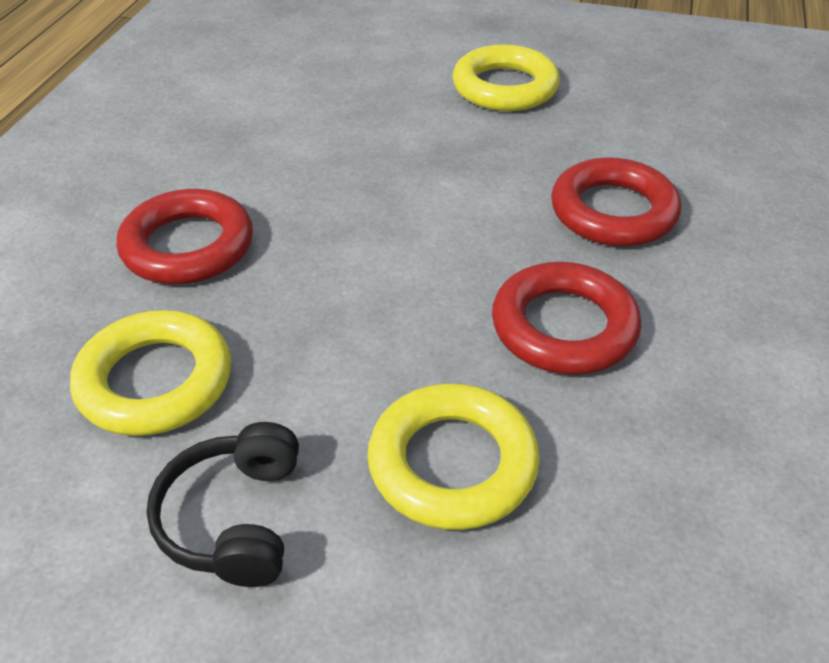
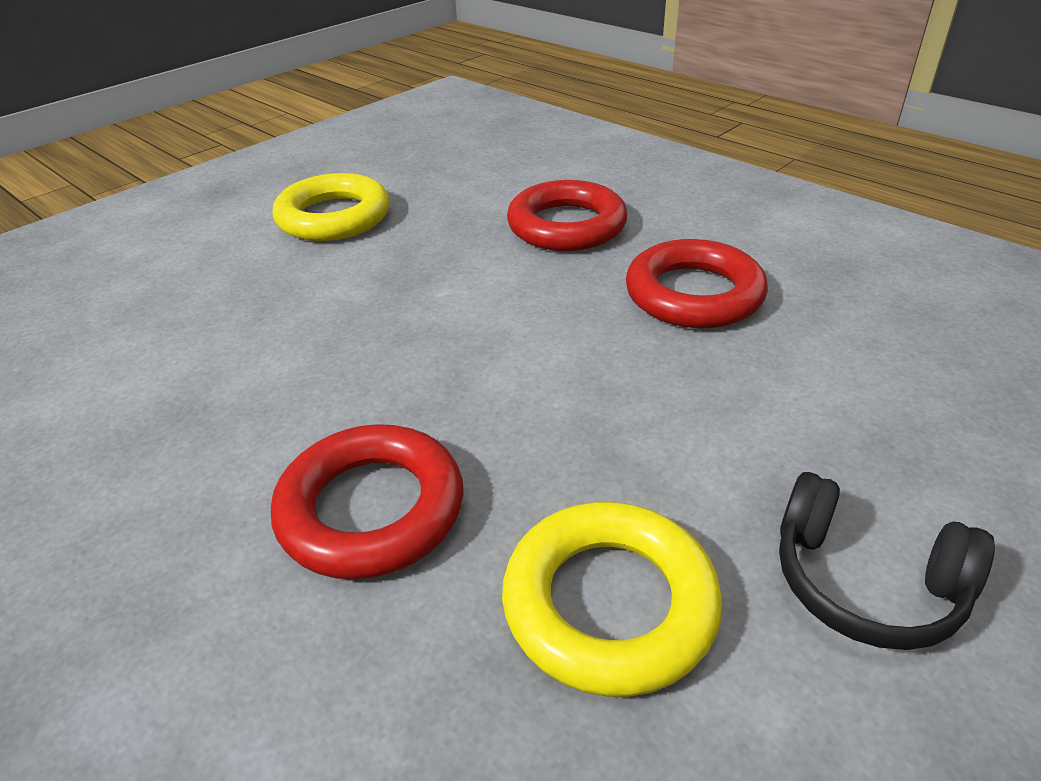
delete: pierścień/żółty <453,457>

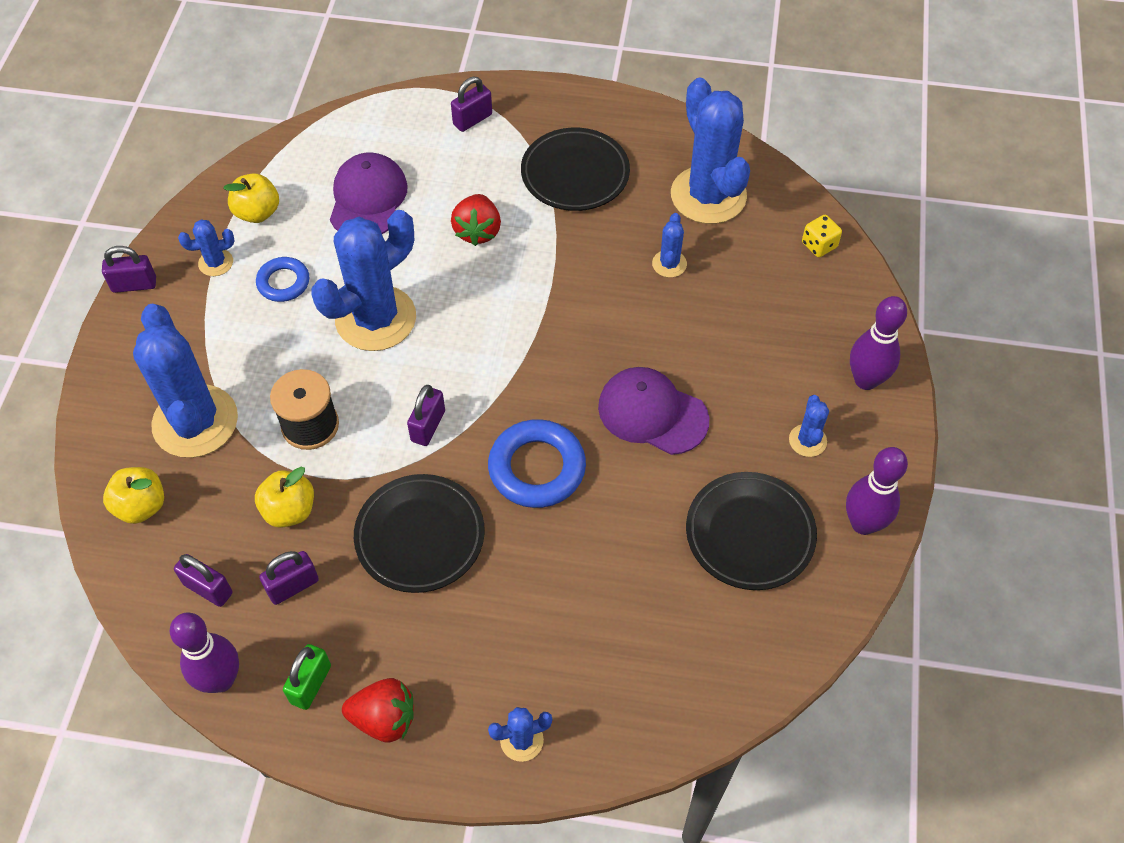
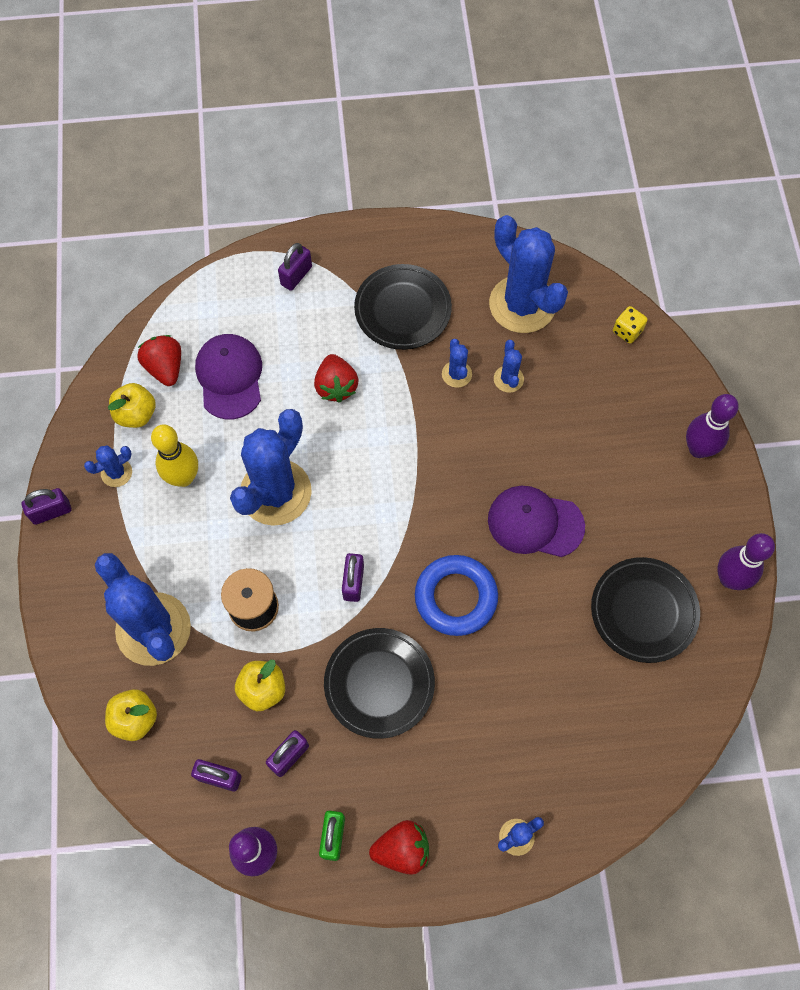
insert: truskawka/czerwony <159,360>
move: kaktus/niebieski <809,426> to <457,363>
replace: pierścień/niebieski <282,279> to kręgiel/żółty <174,456>

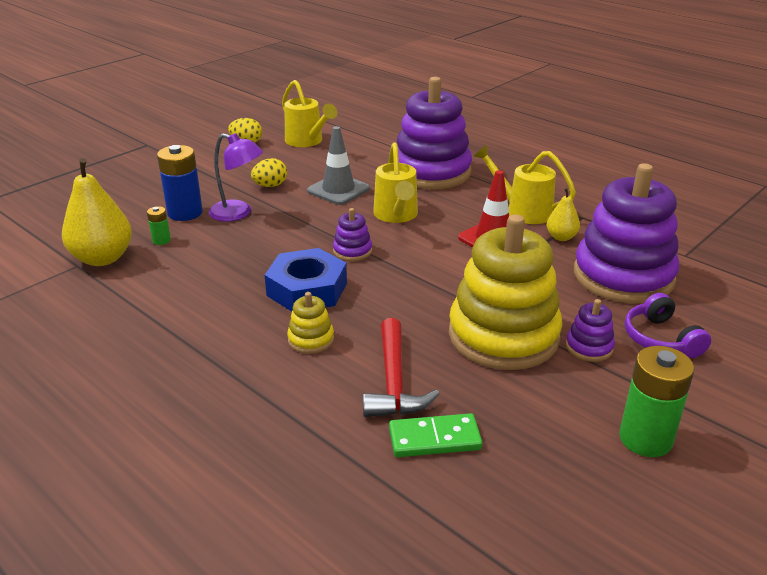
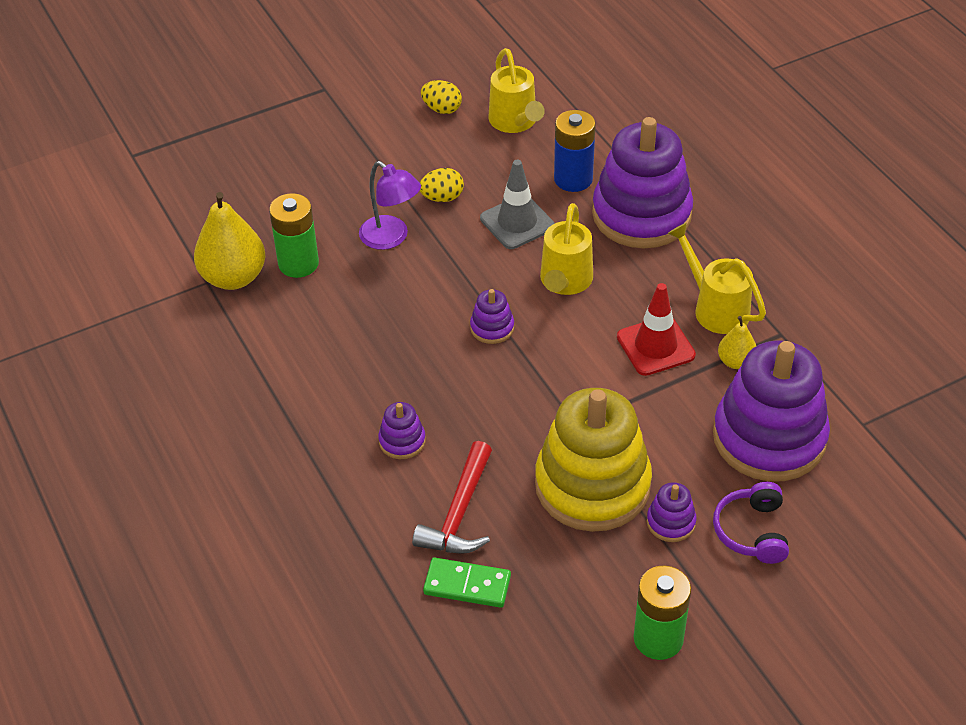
delete: nakrętka/niebieski <306,279>
move: bateria/niebieski <180,183> to <575,151>
recolor: zabawka nakładanka/żółty <310,323> to zabawka nakładanka/fioletowy <402,430>
resize: bateria/zielony <159,225> = <294,235> x2.05

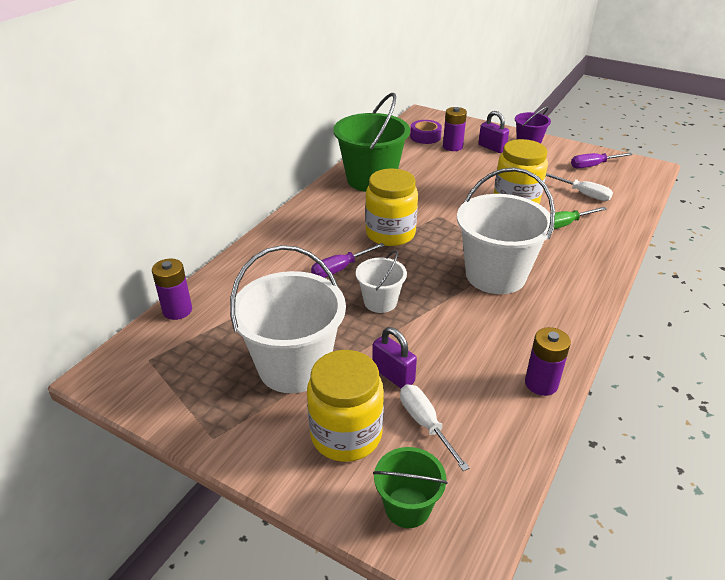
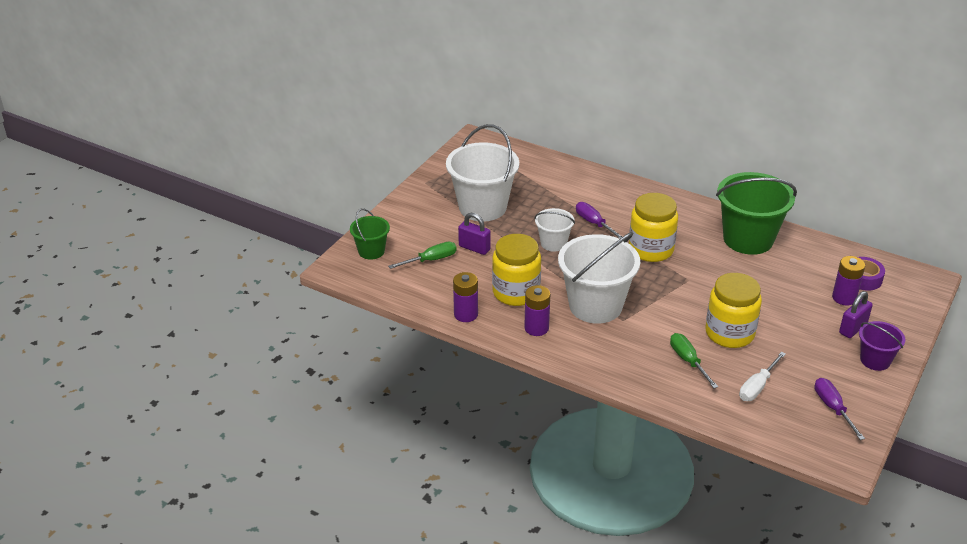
move: bateria/fioletowy <172,289> to <537,310>; słoik/żółty <345,406> to <516,270>
recolor: śrubokręt/biały <435,427> to śrubokręt/zielony <422,255>
rotate: kłódka/fioletowy <394,357> = <474,234> 75 degrees clockwise

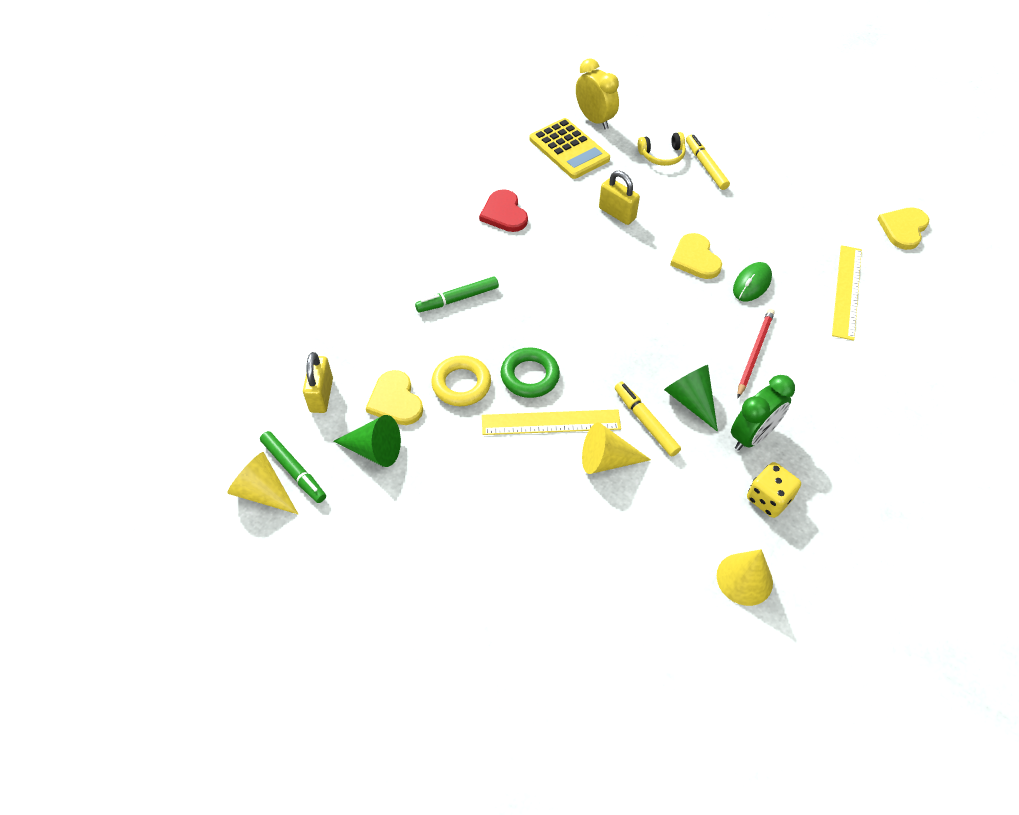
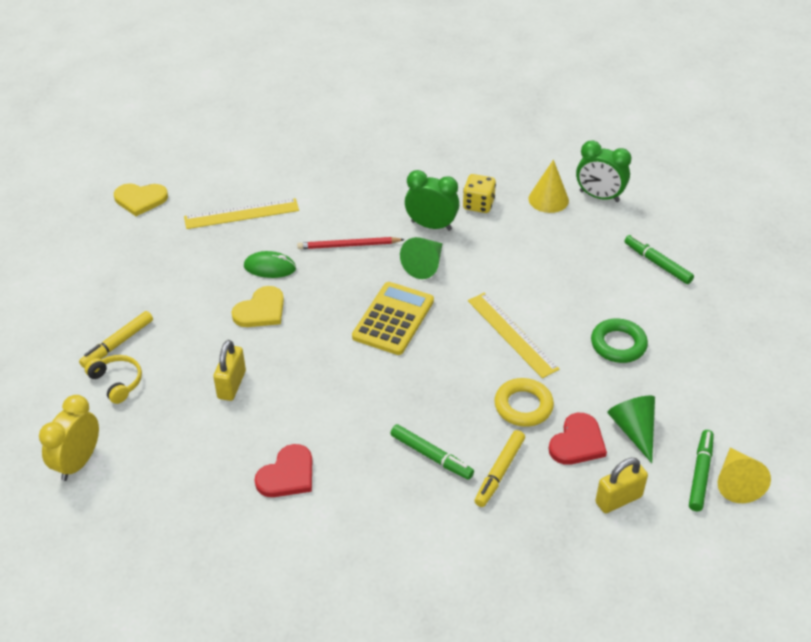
delete: stożek/żółty <616,448>
insert: budzik/zielony <604,171>; flamaster/zielony <659,259>
move: pierścień/zielony <530,372> to <619,340>; kalkulator/żółty <569,148> to <393,318>; flamaster/żółty <648,419> to <500,468>
recolor: serce/żółty <394,397> to serce/czerwony <578,439>

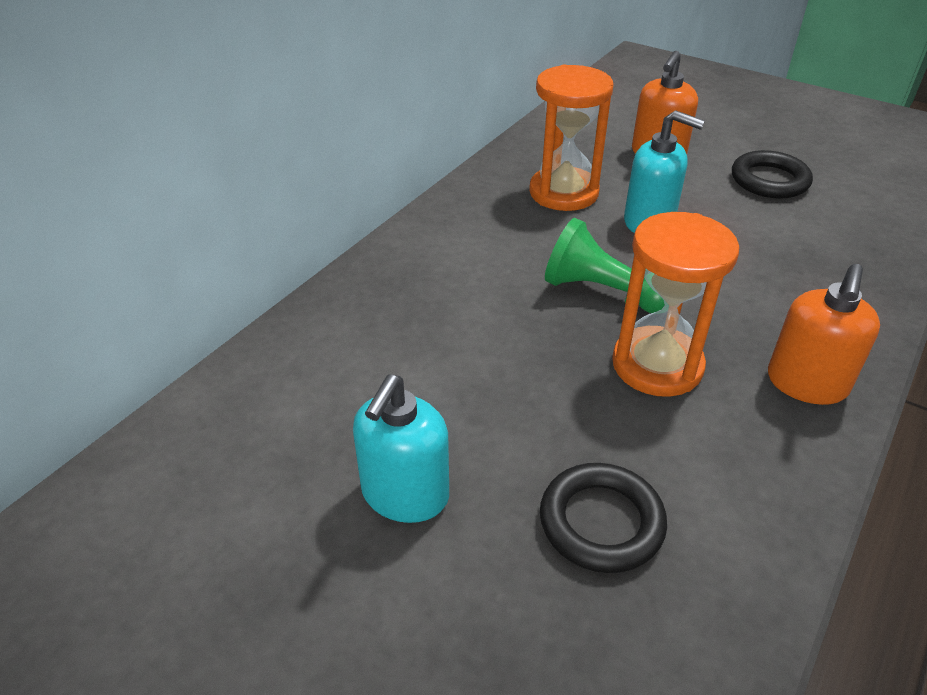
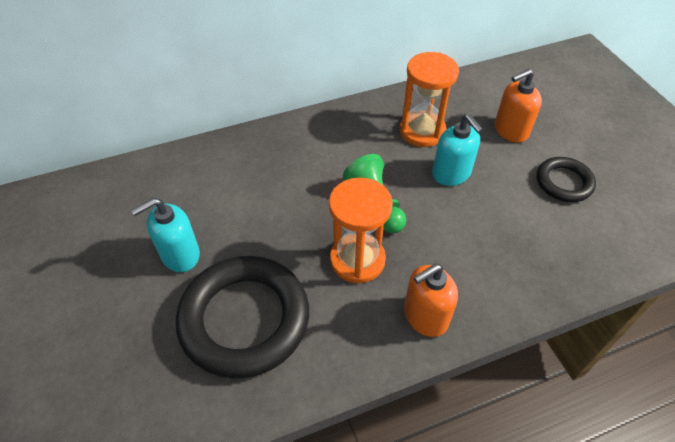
resize: pierścień/czarny <603,518> = <242,317> x1.91

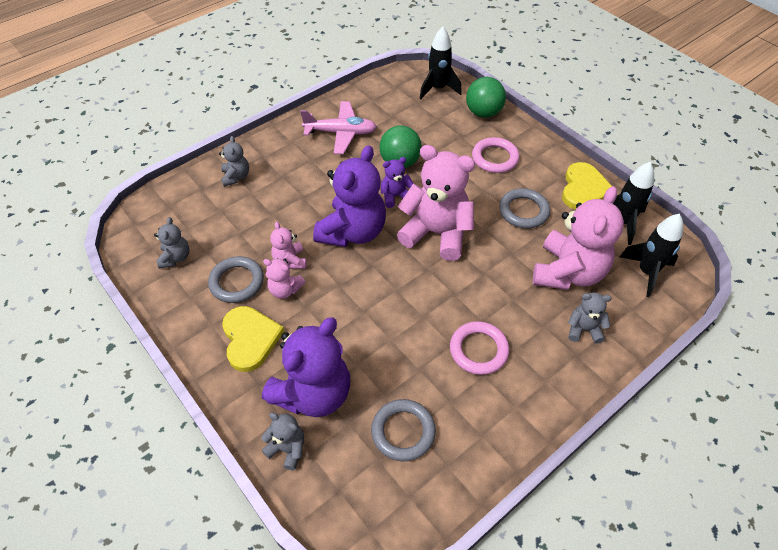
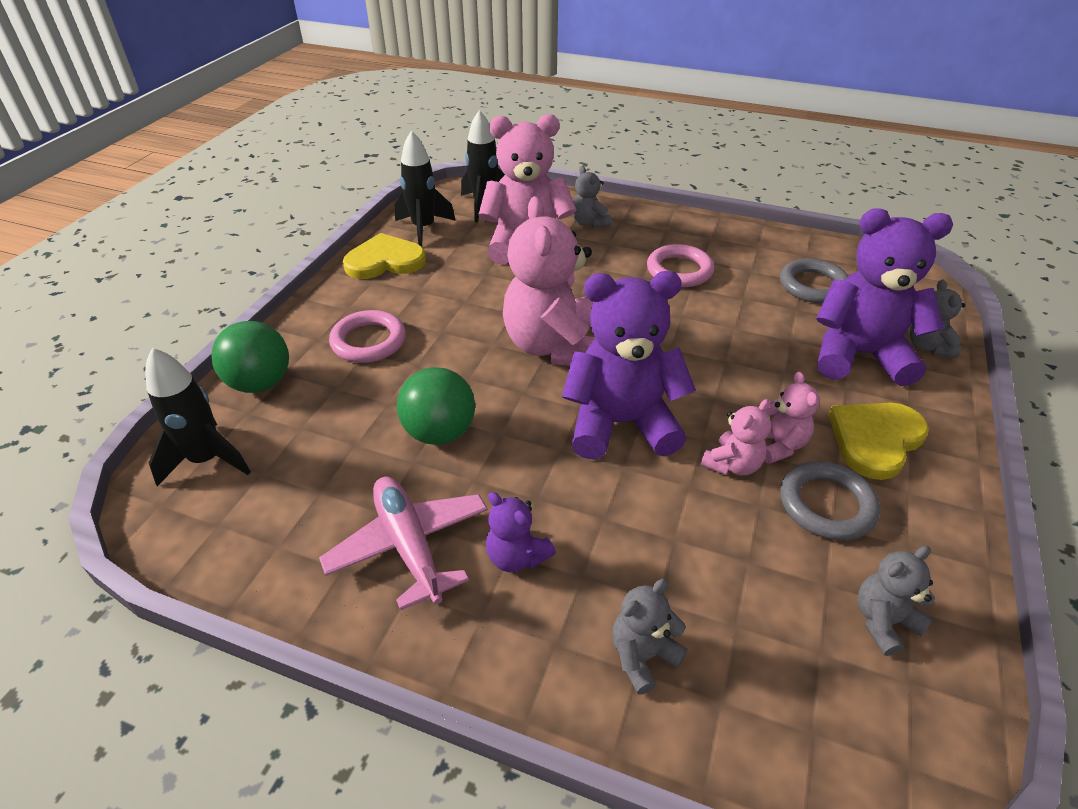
delete: pierścień/szary <524,208>
move: miś/fioletowy <397,182> to <521,532>

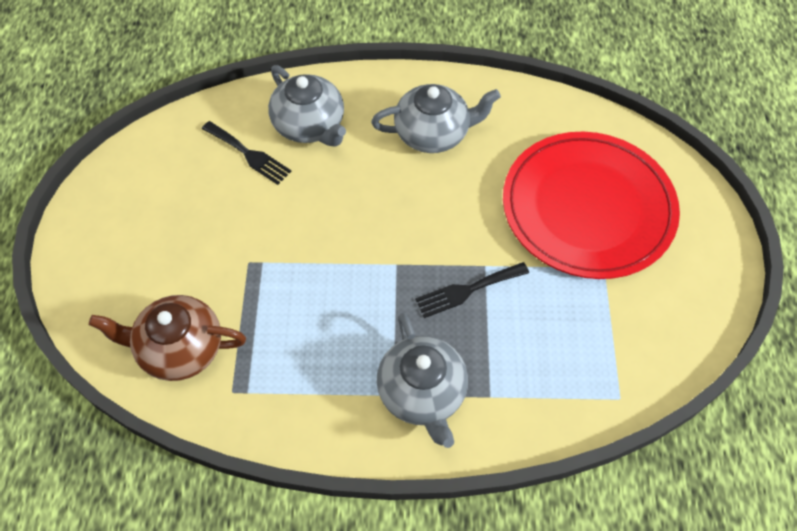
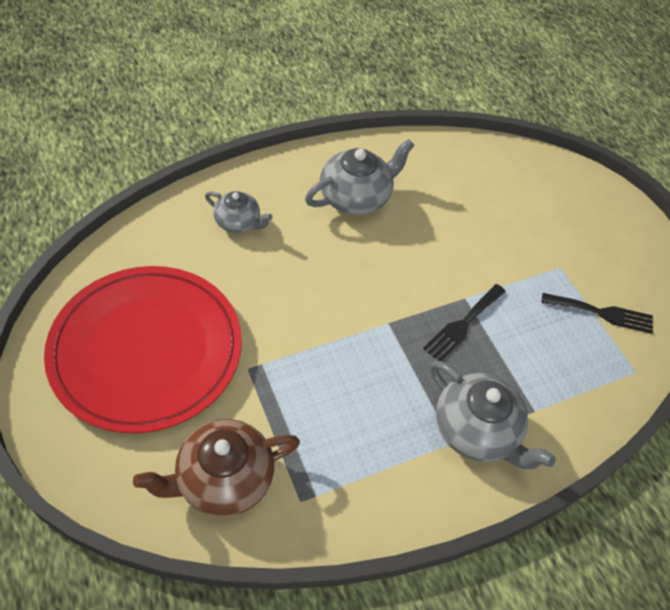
move: widelec/czarny <247,153> to <597,313>; talerz/czerwony <591,205> to <143,349>
resize: imbryk/szary <307,106> = <238,212> x0.61

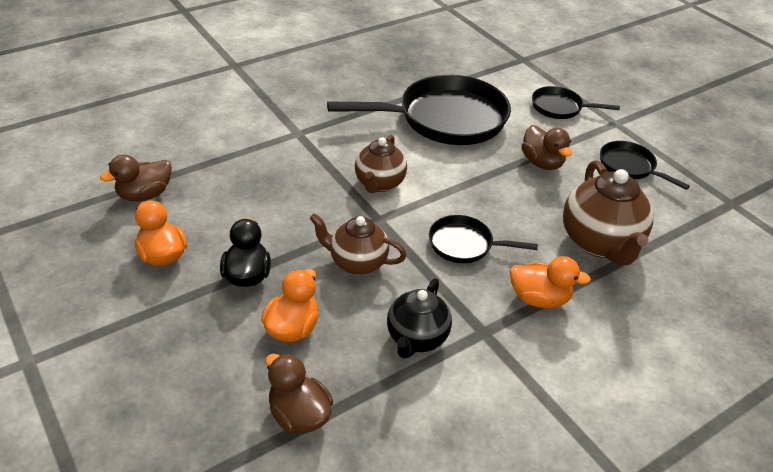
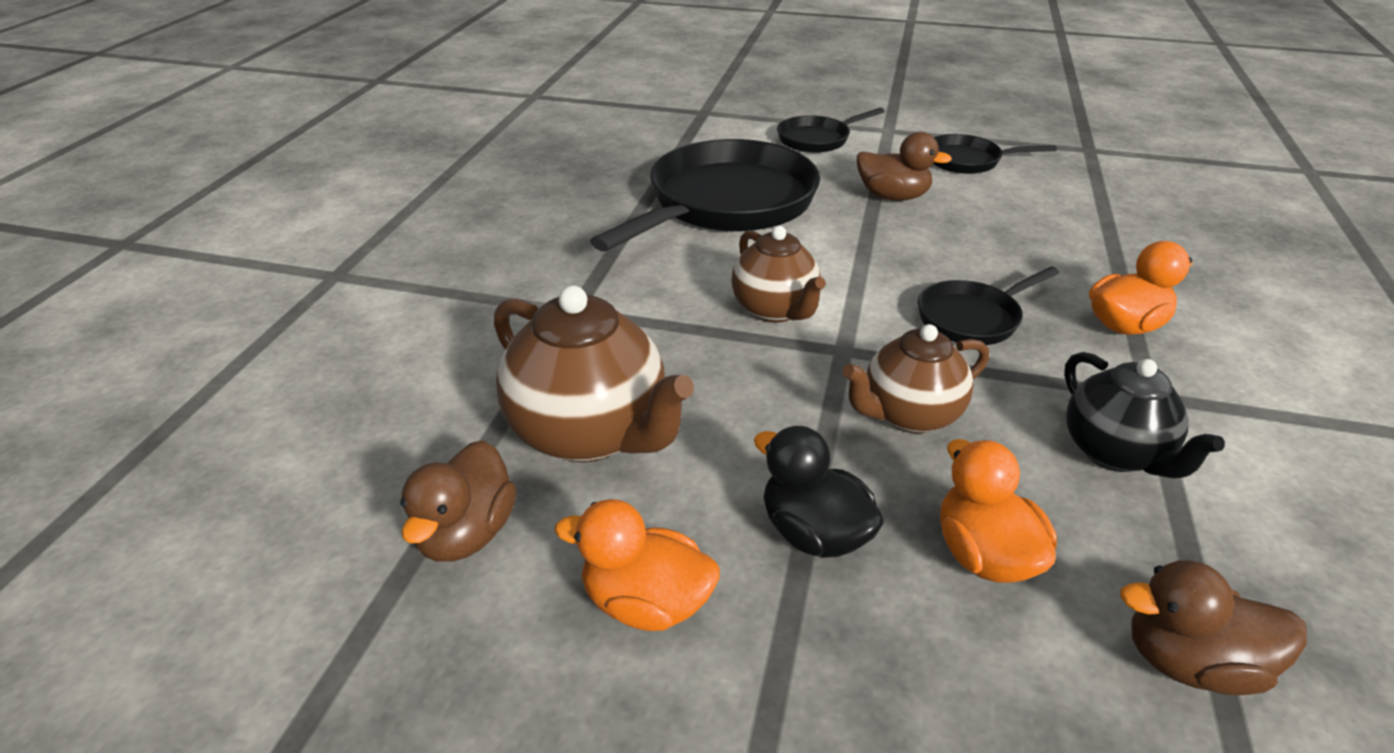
move: imbryk/brązowy <608,213> to <594,373>

